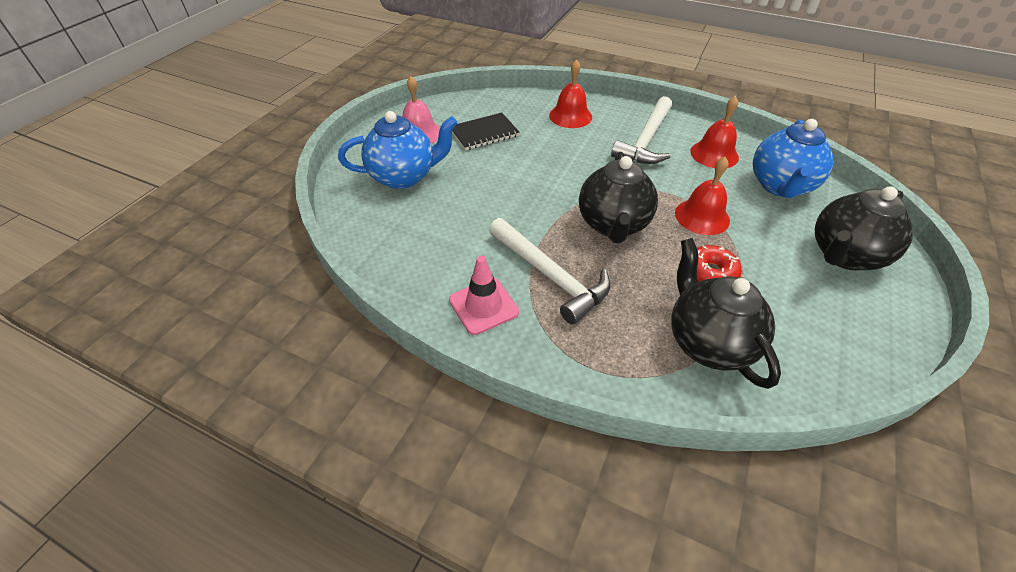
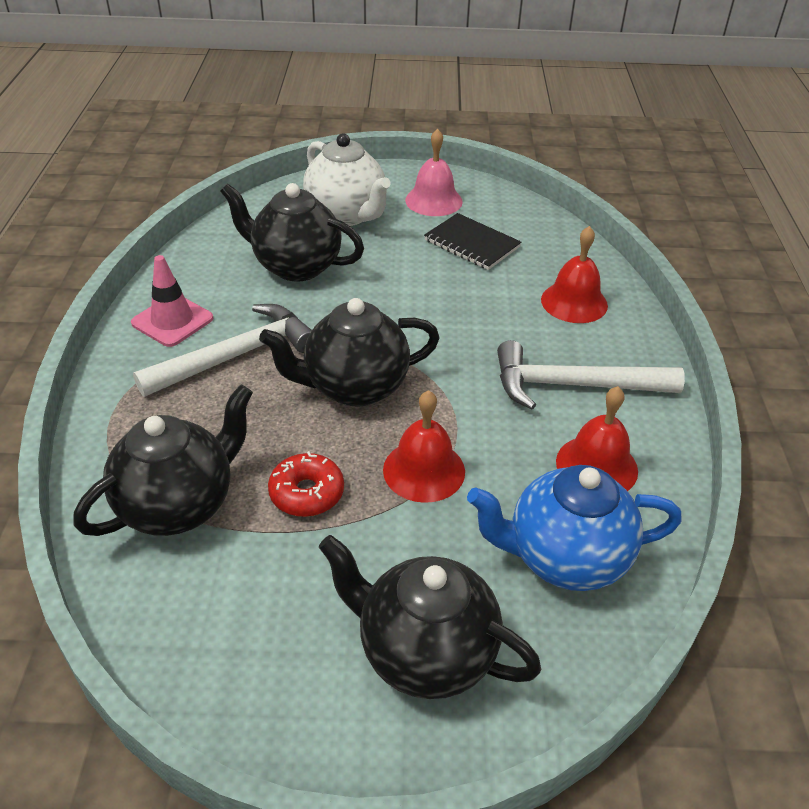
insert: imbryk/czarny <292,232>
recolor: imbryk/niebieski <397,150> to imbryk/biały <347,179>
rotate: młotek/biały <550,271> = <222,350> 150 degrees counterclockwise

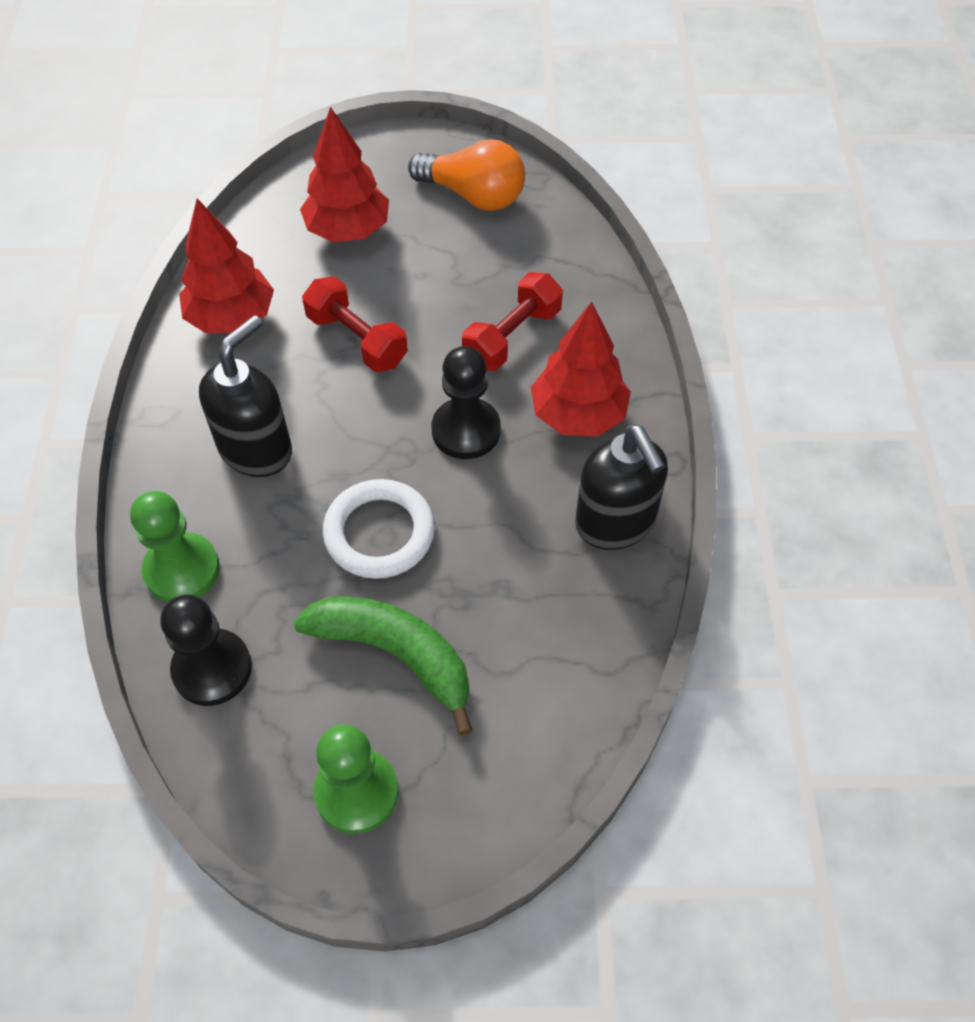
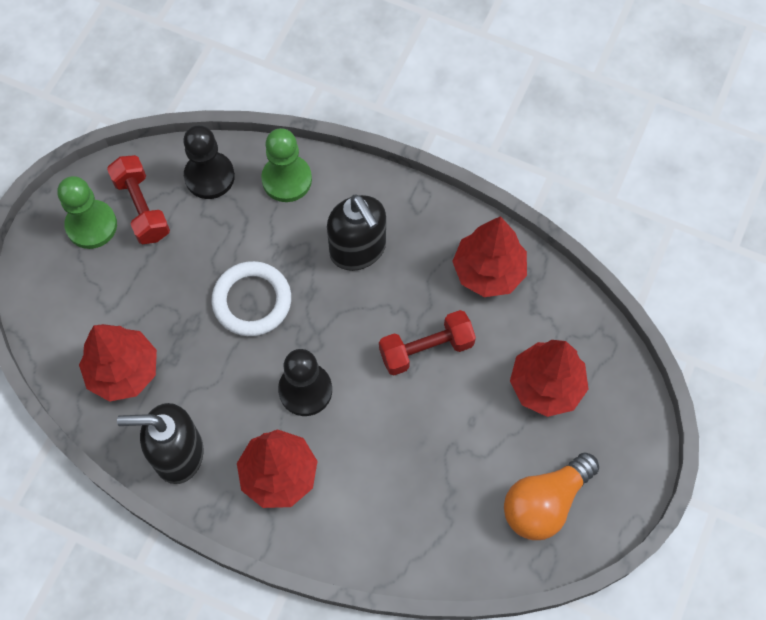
delete: banan/zielony <383,666>
insert: drzewko/czerwony <118,363>
move: hantel/czerwony <512,321> to <138,199>

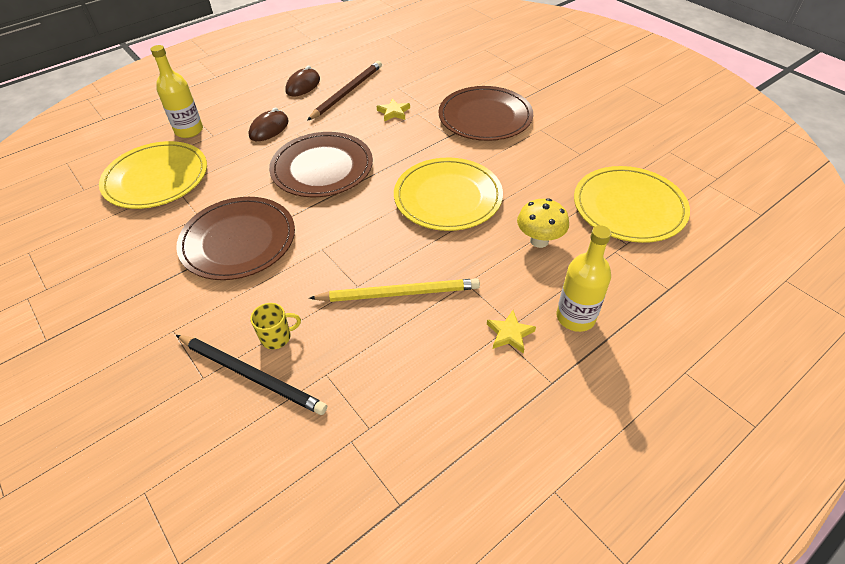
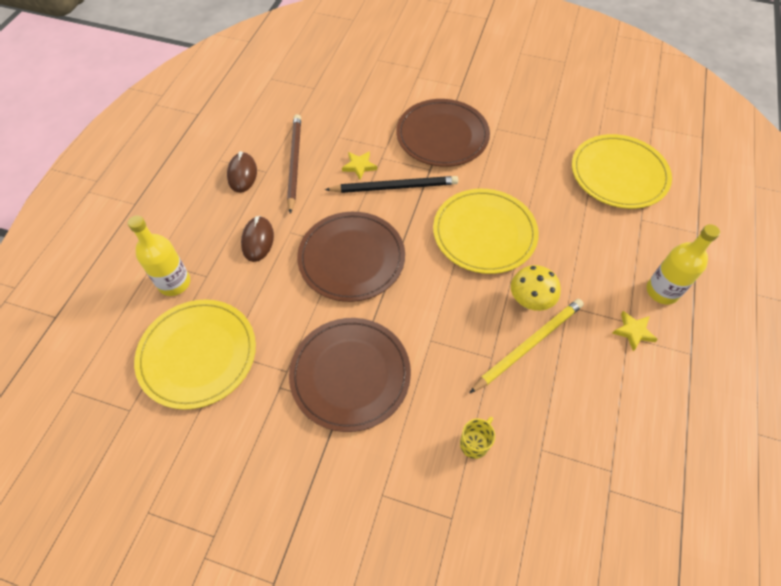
move: ołówek/czarny <251,375> to <391,184>; grzyb/żółty <543,223> to <536,288>

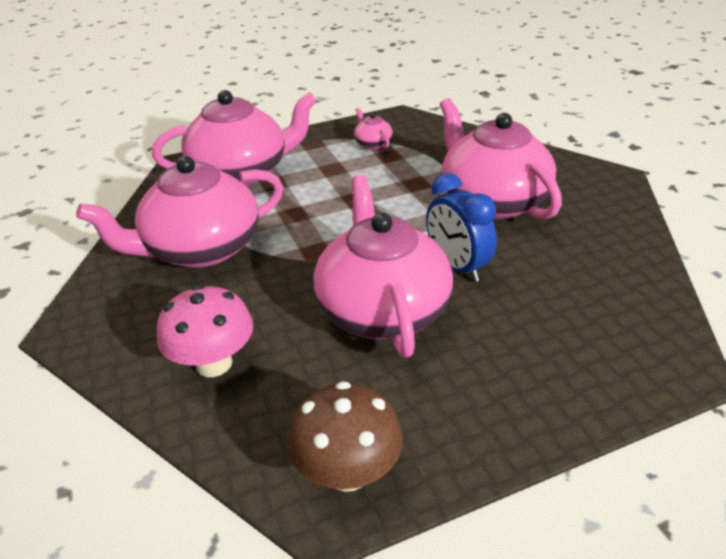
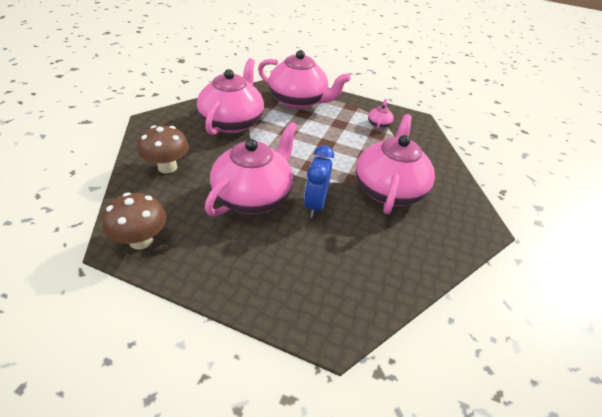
recolor: grzyb/różowy <205,331> to grzyb/brązowy <163,149>
rotate: imbryk/różowy <179,212> = <230,96> 90 degrees clockwise

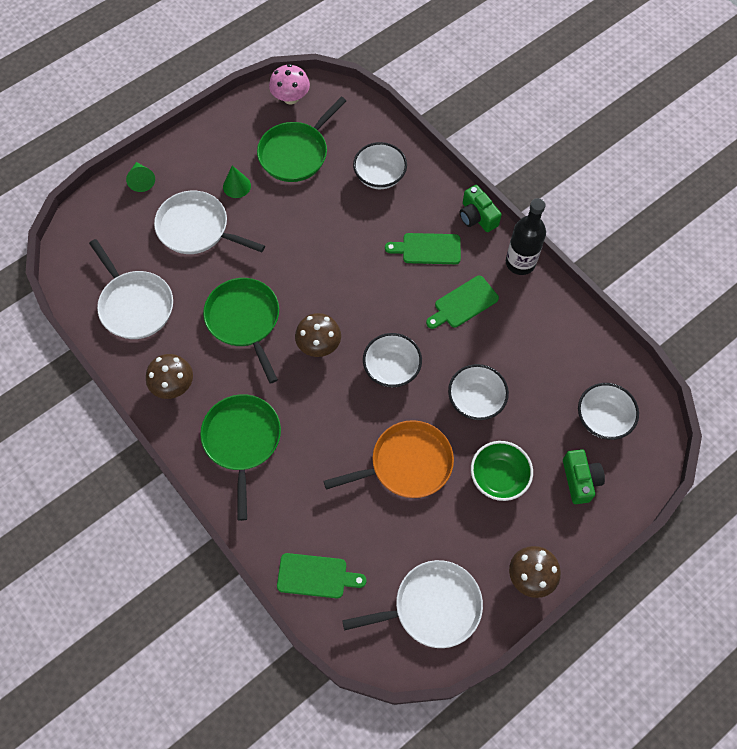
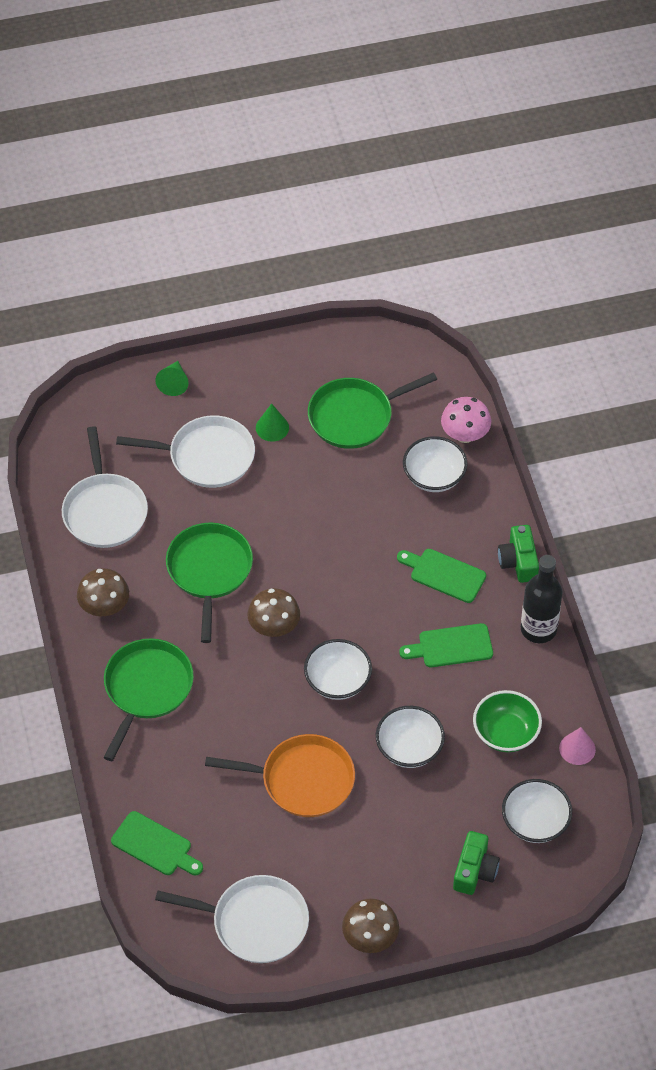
insert: stożek/różowy <577,746>
move: grzyb/różowy <289,84> to <466,420>; miska/zielony <502,471> to <507,721>
rotate: patelnia/biały <209,222> = <185,452> 135 degrees clockwise

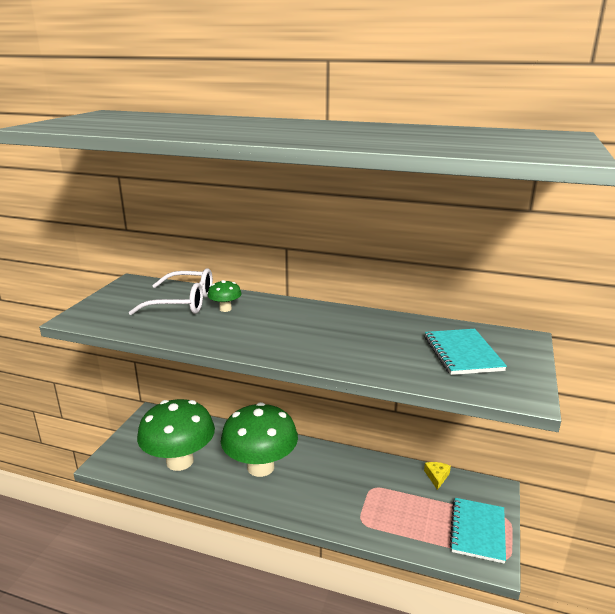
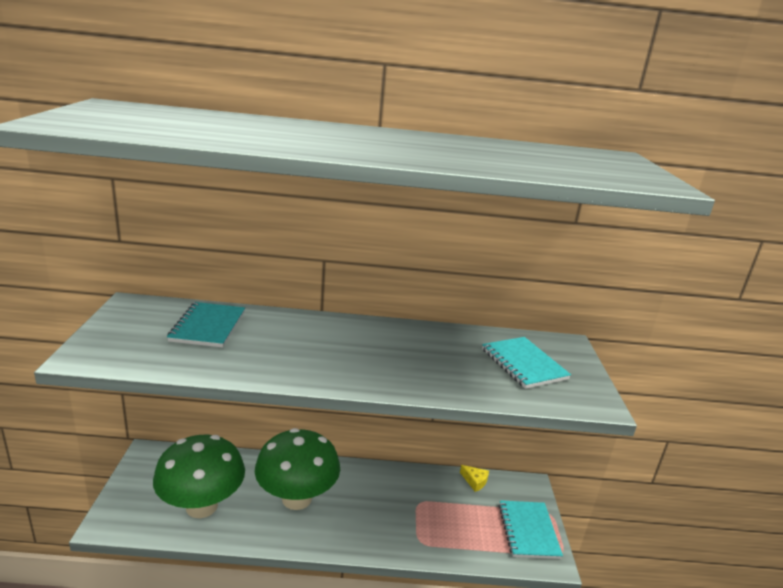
delete: grzyb/zielony <224,296>
replace: okulary/biały <171,292> to zeszyt/turkusowy <206,324>
rotate: ser/żółty <437,476> = <474,478> 135 degrees clockwise

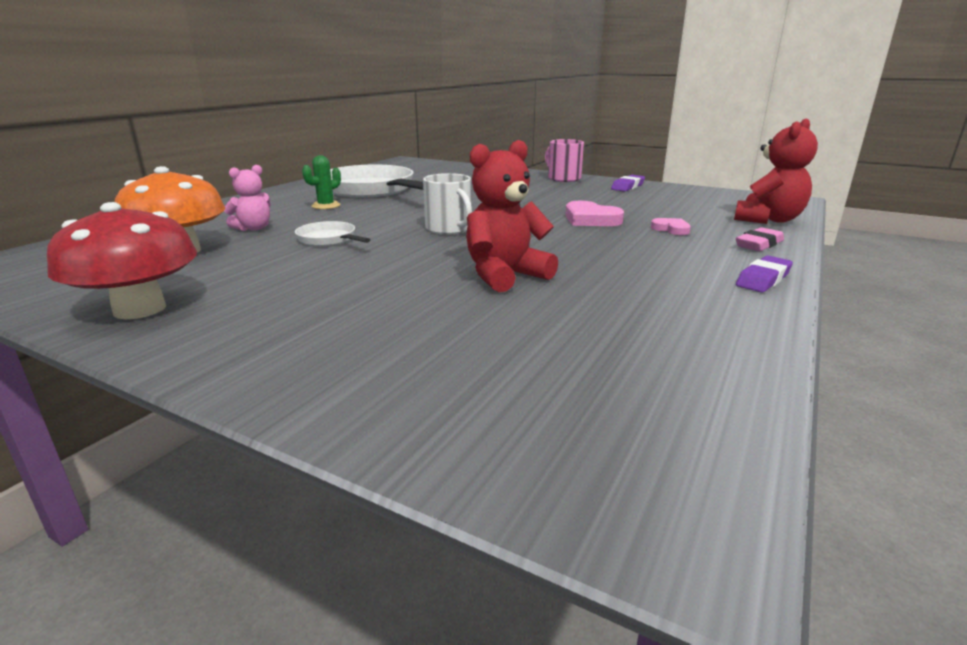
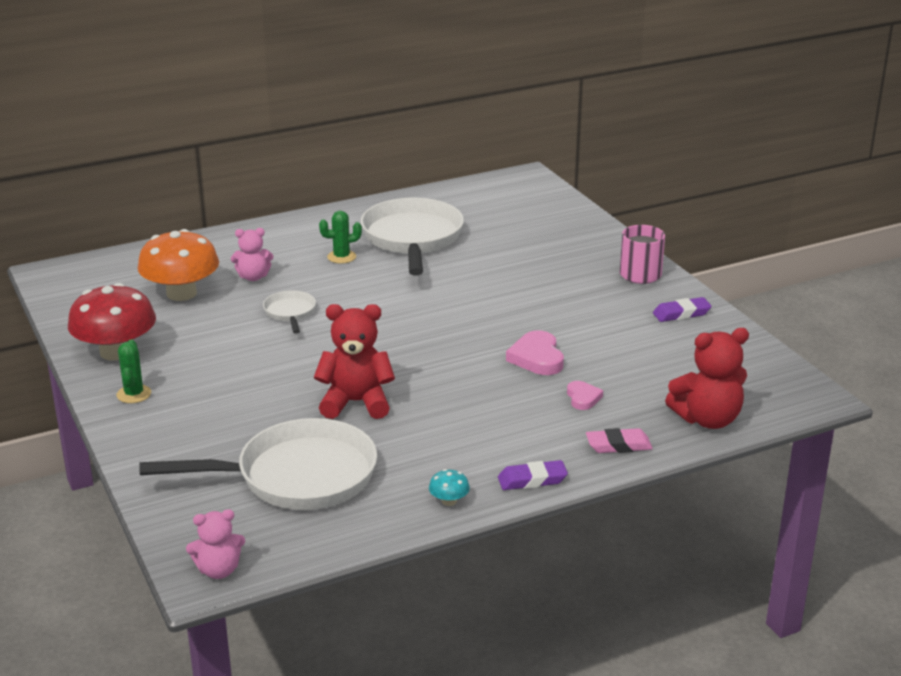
delete: kubek/biały <447,204>
insert: kaktus/zielony <134,371>; patelnia/biały <258,464>; miś/różowy <215,544>; grzyb/turkusowy <449,487>

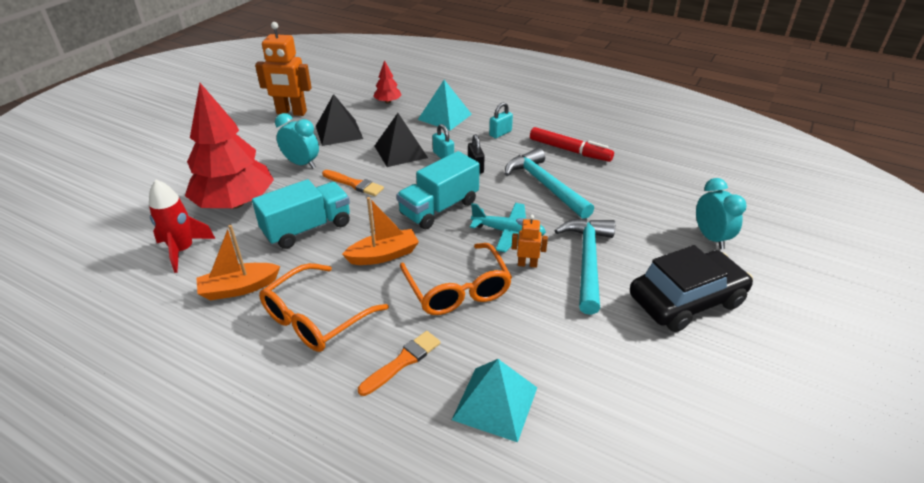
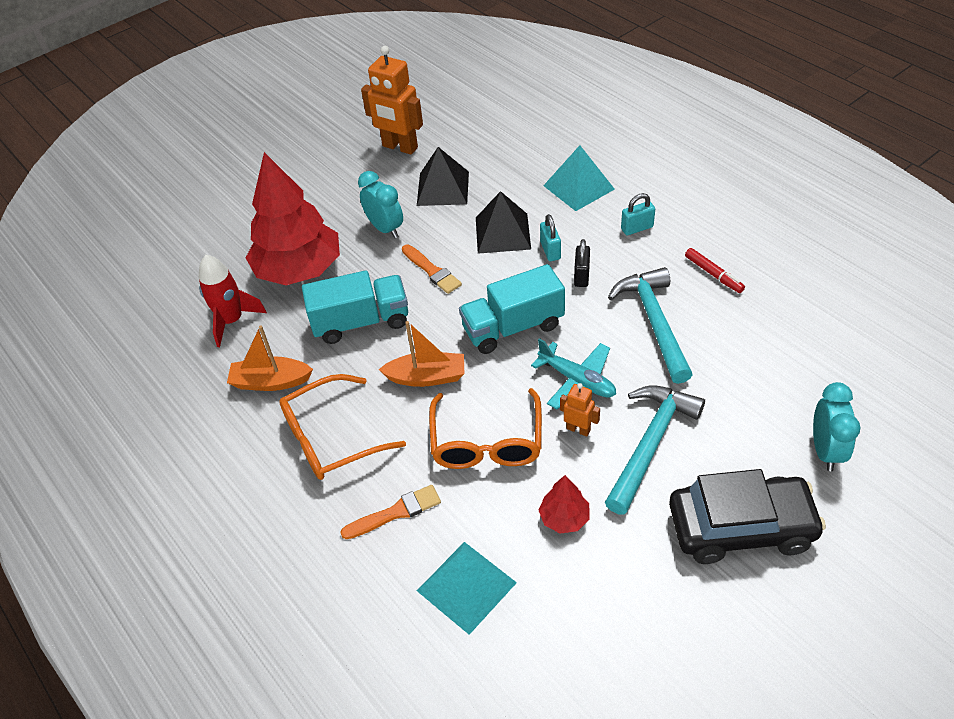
move: drzewko/czerwony <387,81> to <564,504>
resize: flamaster/czerwony <572,144> = <715,270> x0.63

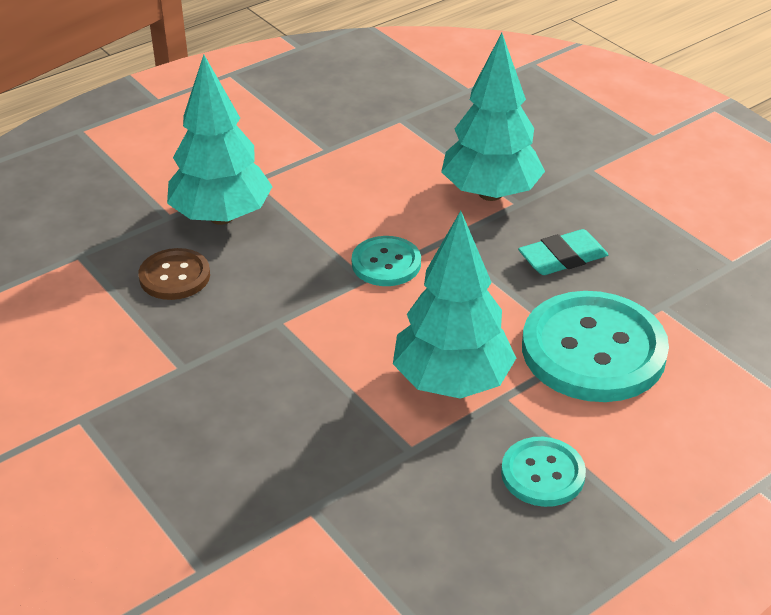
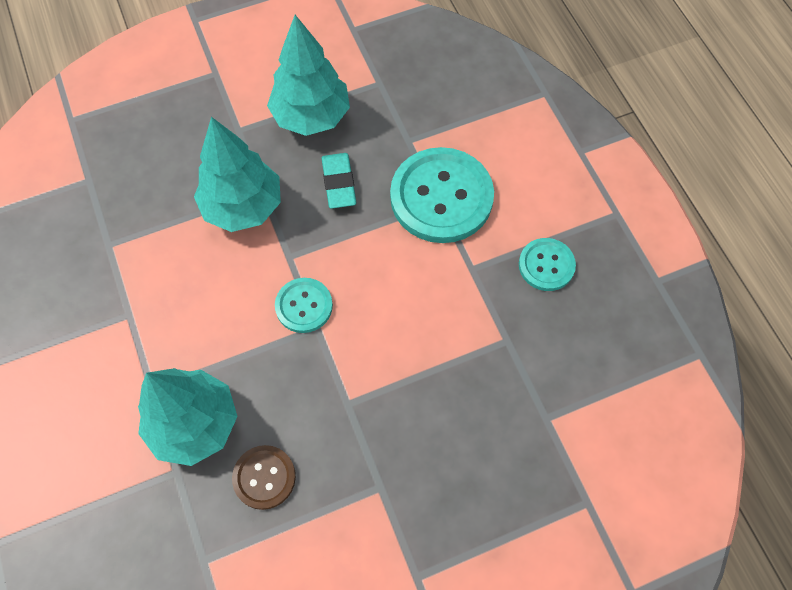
move: drzewko/turkusowy <454,305> to <308,75>

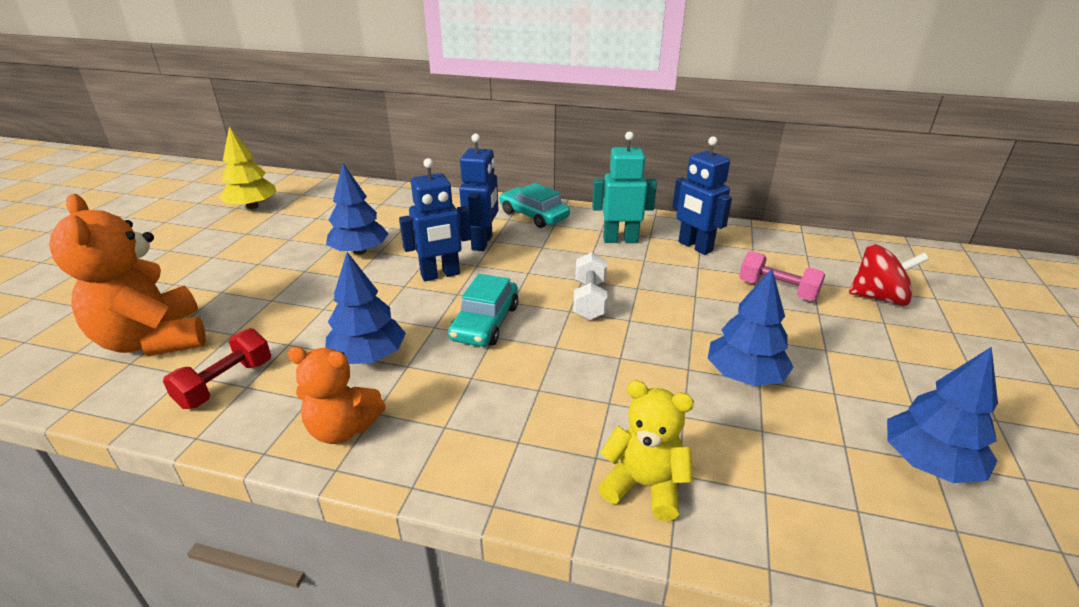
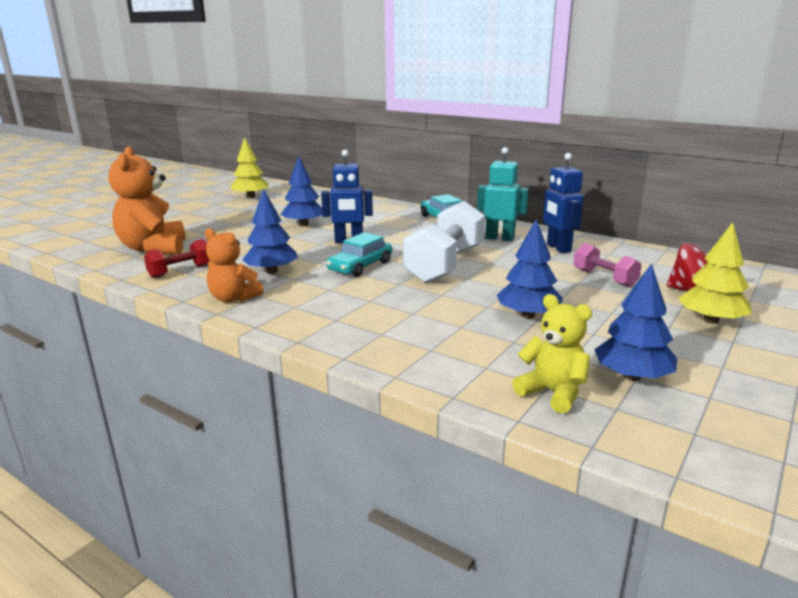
delete: robot/niebieski <478,192>
insert: drzewko/żółty <715,273>
move: miś/żółty <646,450> to <552,354>
resize: hantel/biały <590,286> = <444,242> x1.91

